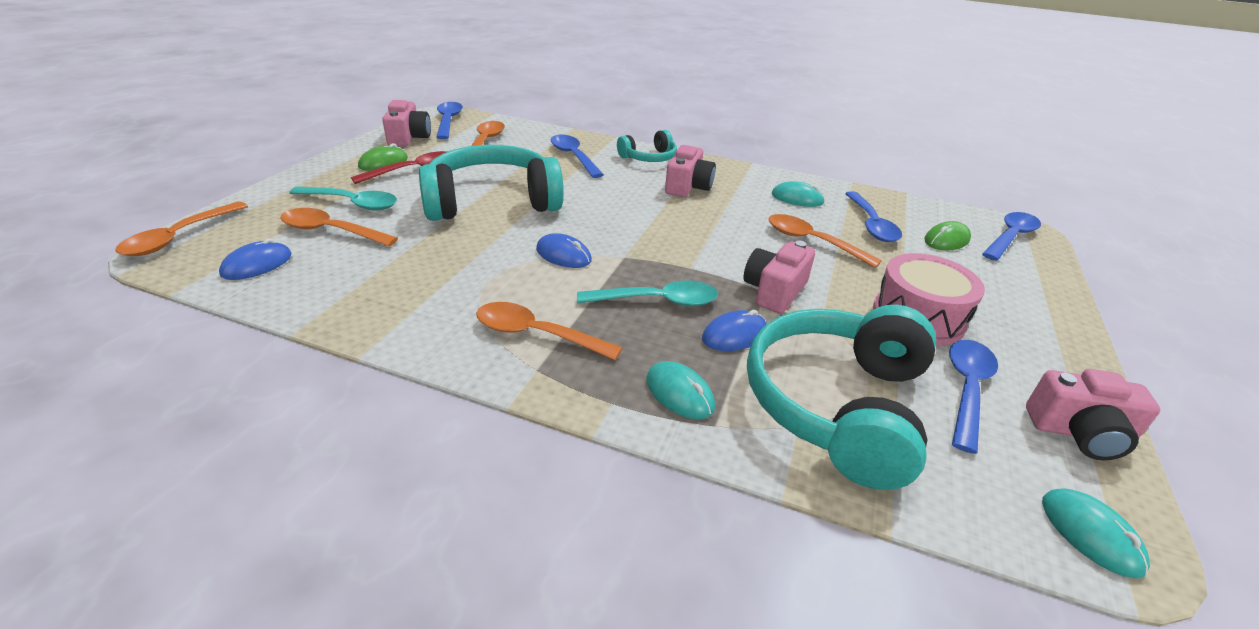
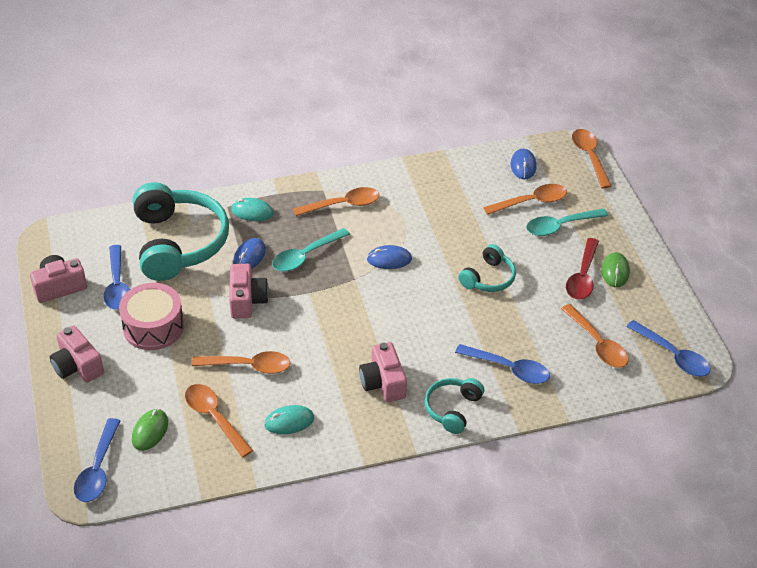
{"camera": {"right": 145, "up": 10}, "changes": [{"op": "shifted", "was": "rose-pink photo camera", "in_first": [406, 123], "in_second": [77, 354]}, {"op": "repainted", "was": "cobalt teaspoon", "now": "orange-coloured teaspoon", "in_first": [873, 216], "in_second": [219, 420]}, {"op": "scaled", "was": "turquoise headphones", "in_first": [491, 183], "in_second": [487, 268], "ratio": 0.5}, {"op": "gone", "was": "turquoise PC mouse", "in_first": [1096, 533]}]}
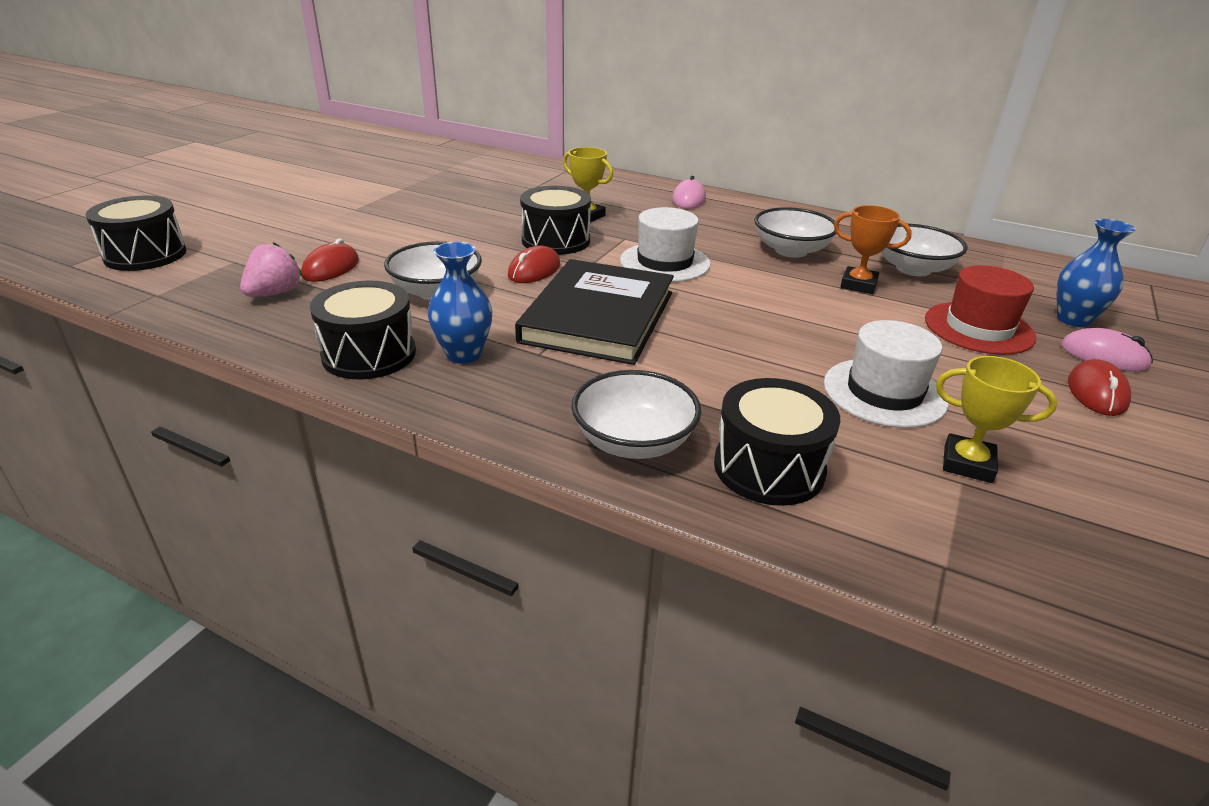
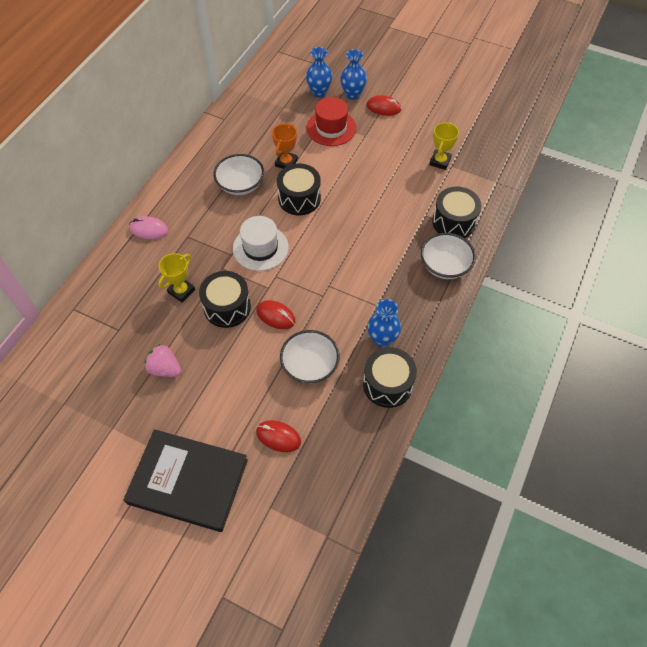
{"camera": {"right": -90, "up": 25}, "changes": [{"op": "shifted", "was": "jet-black hardcover", "in_first": [594, 312], "in_second": [185, 480]}, {"op": "shifted", "was": "rose-pink berry", "in_first": [271, 269], "in_second": [163, 360]}, {"op": "shifted", "was": "jet-black toy drum", "in_first": [136, 233], "in_second": [299, 189]}, {"op": "swapped", "was": "rose-pink PC mouse", "now": "cobalt vase", "in_first": [1107, 349], "in_second": [353, 74]}, {"op": "gone", "was": "snow-white tall hat", "in_first": [886, 374]}, {"op": "gone", "was": "snow-white serving bowl", "in_first": [924, 250]}]}
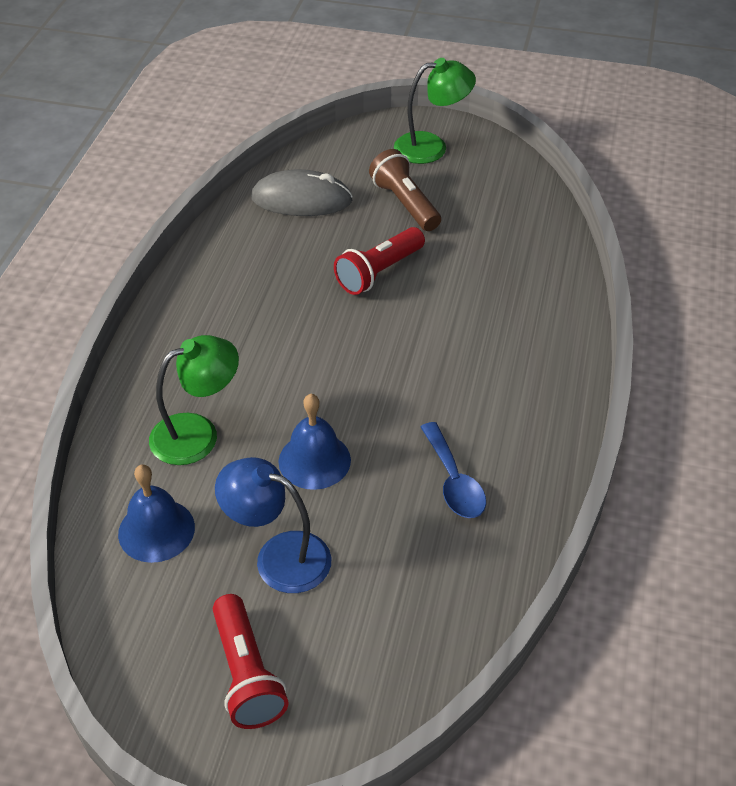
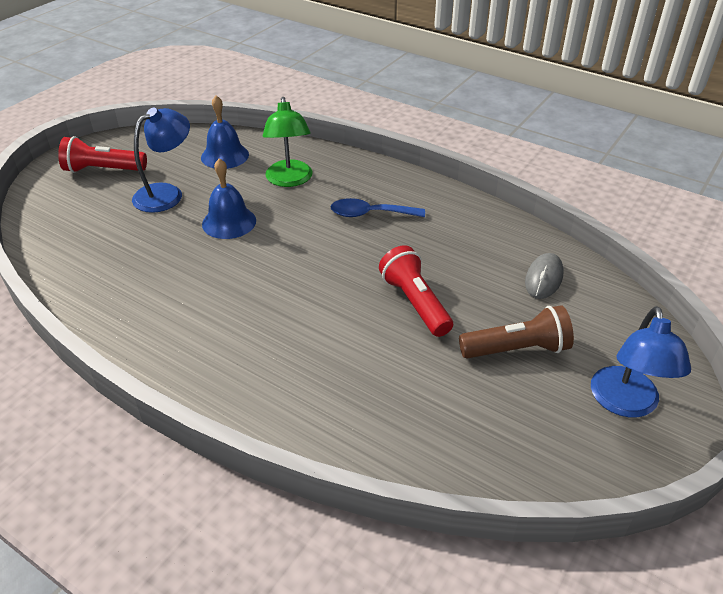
{"camera": {"right": 110, "up": -5}, "changes": [{"op": "shifted", "was": "cobalt teaspoon", "in_first": [453, 470], "in_second": [378, 207]}, {"op": "scaled", "was": "ash-grey PC mouse", "in_first": [302, 192], "in_second": [544, 276], "ratio": 0.64}, {"op": "repainted", "was": "green desk lamp", "now": "cobalt desk lamp", "in_first": [435, 111], "in_second": [641, 361]}]}
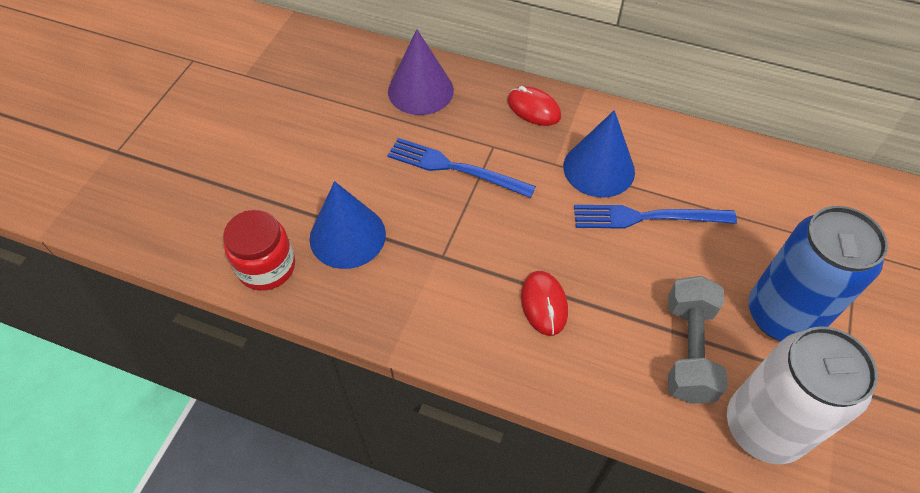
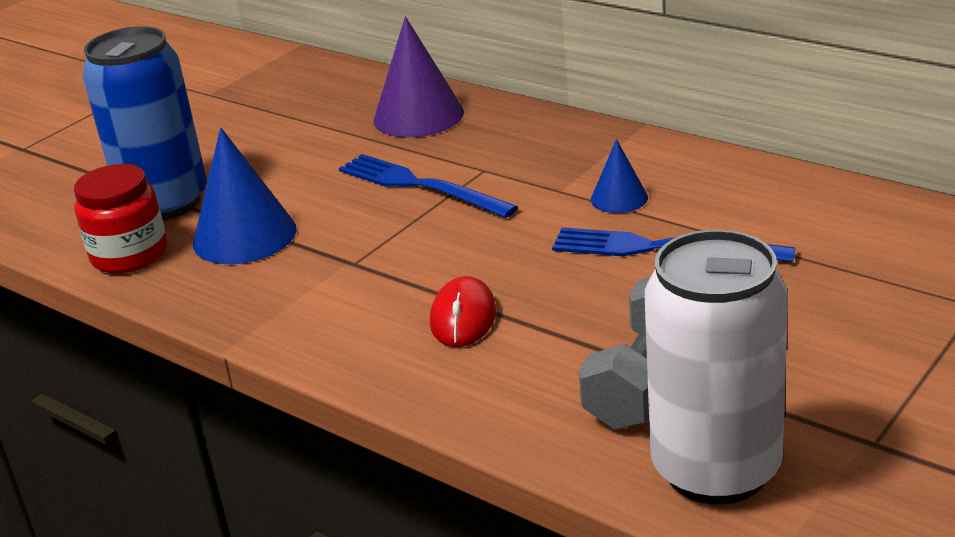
{"camera": {"right": 20, "up": -25}, "changes": [{"op": "shifted", "was": "cobalt can", "in_first": [818, 273], "in_second": [144, 123]}, {"op": "scaled", "was": "cobalt cone", "in_first": [599, 154], "in_second": [619, 176], "ratio": 0.55}, {"op": "gone", "was": "crimson PC mouse", "in_first": [534, 106]}]}
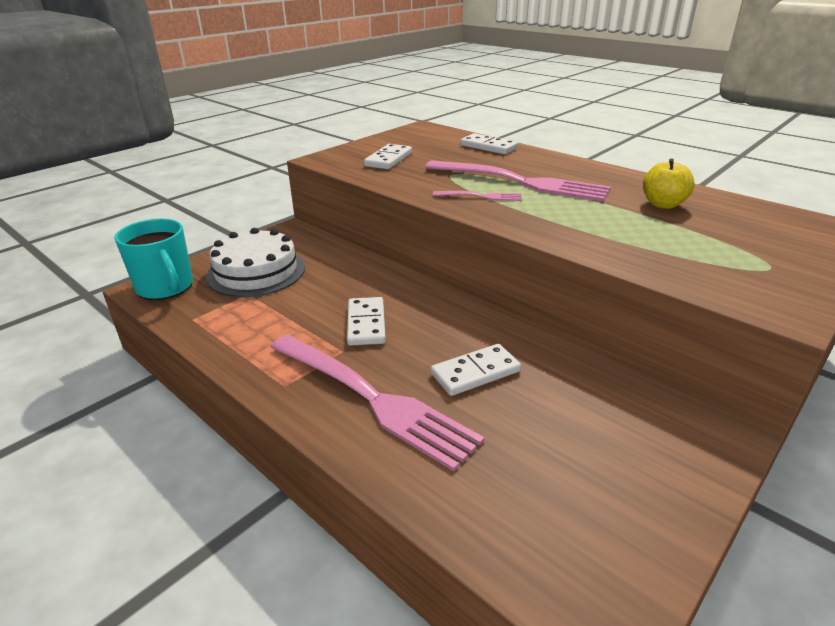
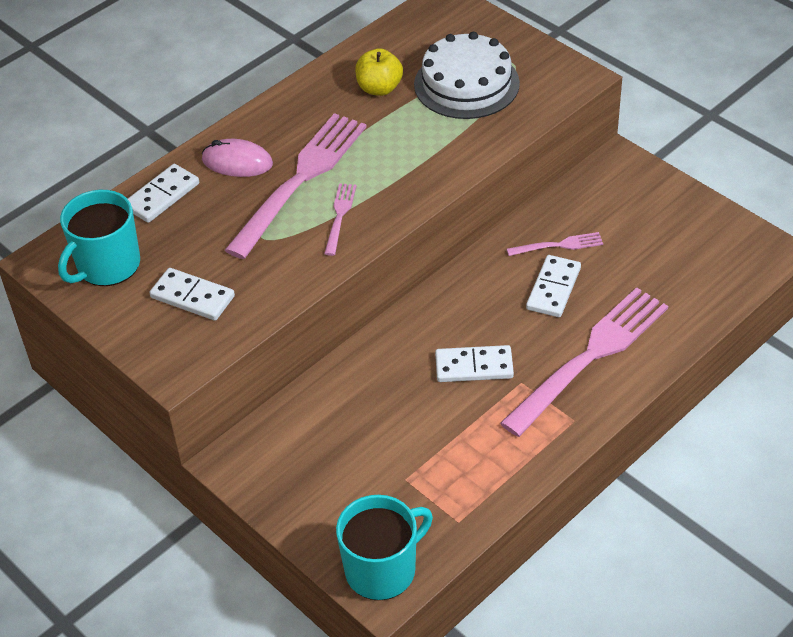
{"camera": {"right": -85, "up": 15}, "changes": [{"op": "new", "now": "turquoise mug", "in_second": [99, 238]}, {"op": "new", "now": "rose-pink PC mouse", "in_second": [237, 158]}, {"op": "shifted", "was": "snow-white gateau", "in_first": [255, 262], "in_second": [467, 75]}, {"op": "new", "now": "rose-pink fork", "in_second": [555, 244]}, {"op": "rotated", "was": "snow-white domino piece", "in_first": [476, 370], "in_second": [553, 286], "clockwise": 45}]}
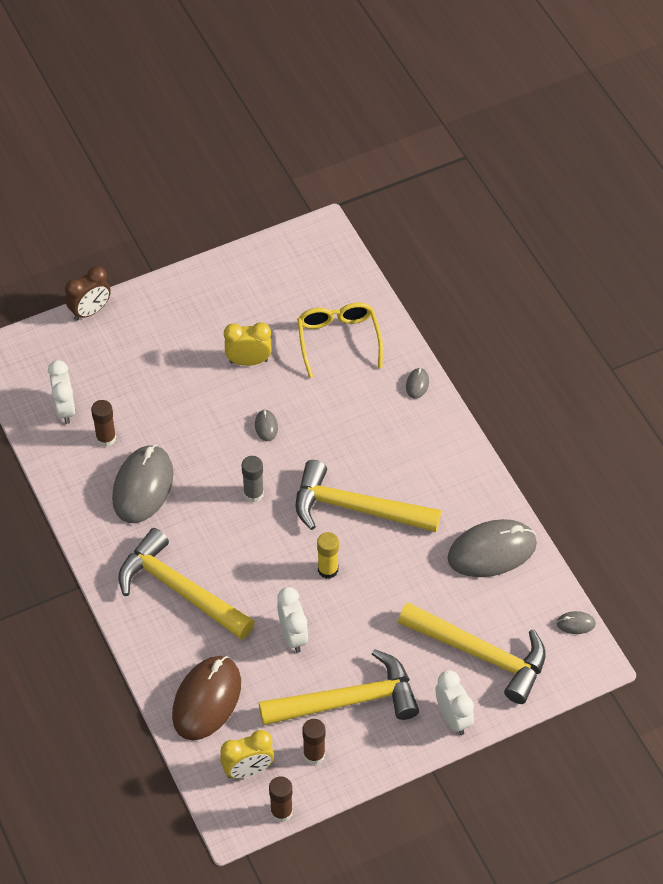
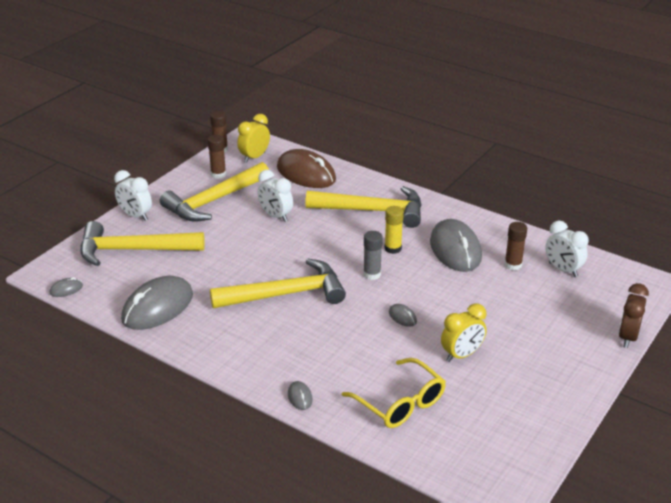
{"camera": {"right": 150, "up": -20}, "changes": [{"op": "rotated", "was": "brown PC mouse", "in_first": [206, 698], "in_second": [306, 168], "clockwise": -45}, {"op": "shifted", "was": "bright yellow stick of glue", "in_first": [328, 555], "in_second": [394, 230]}]}
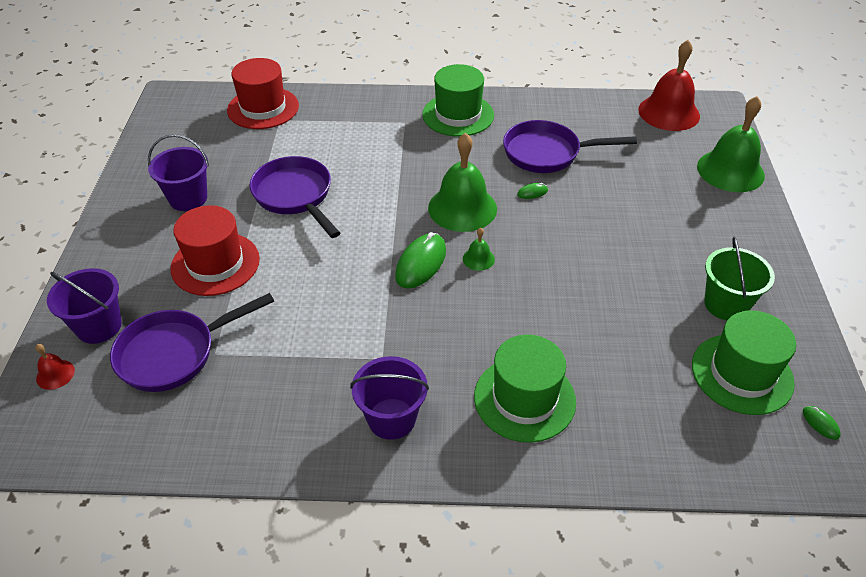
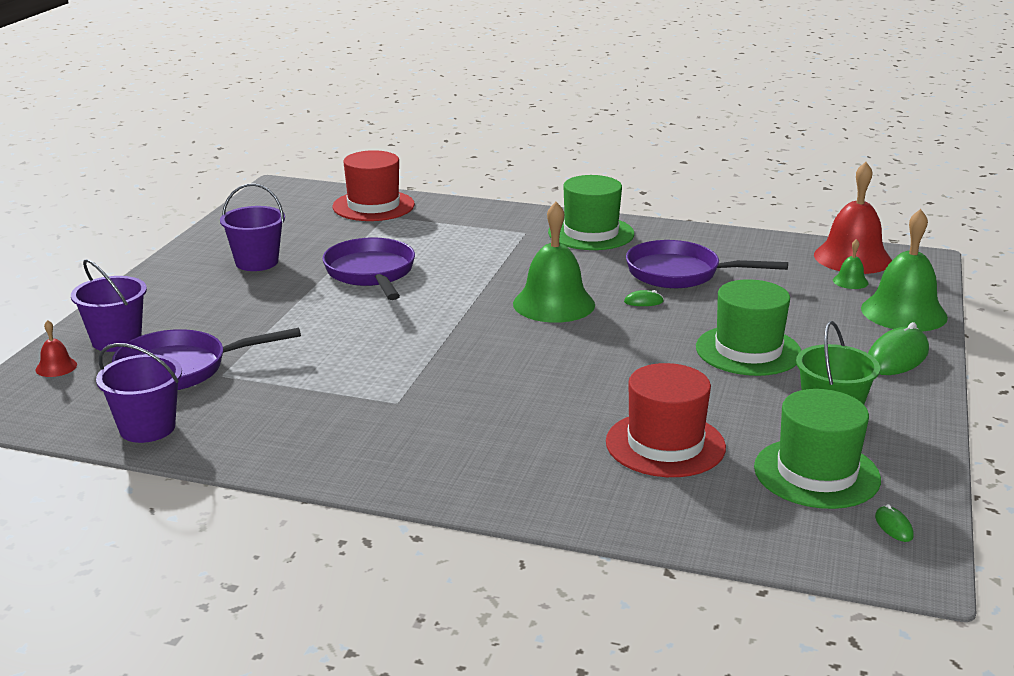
{"camera": {"right": 15, "up": -20}, "changes": [{"op": "shifted", "was": "royal purple pail", "in_first": [389, 398], "in_second": [139, 393]}, {"op": "shifted", "was": "crimson tall hat", "in_first": [215, 250], "in_second": [666, 420]}, {"op": "shifted", "was": "green tall hat", "in_first": [525, 389], "in_second": [748, 327]}, {"op": "shifted", "was": "green school bell", "in_first": [479, 249], "in_second": [850, 264]}, {"op": "shifted", "was": "green PC mouse", "in_first": [420, 260], "in_second": [898, 348]}]}
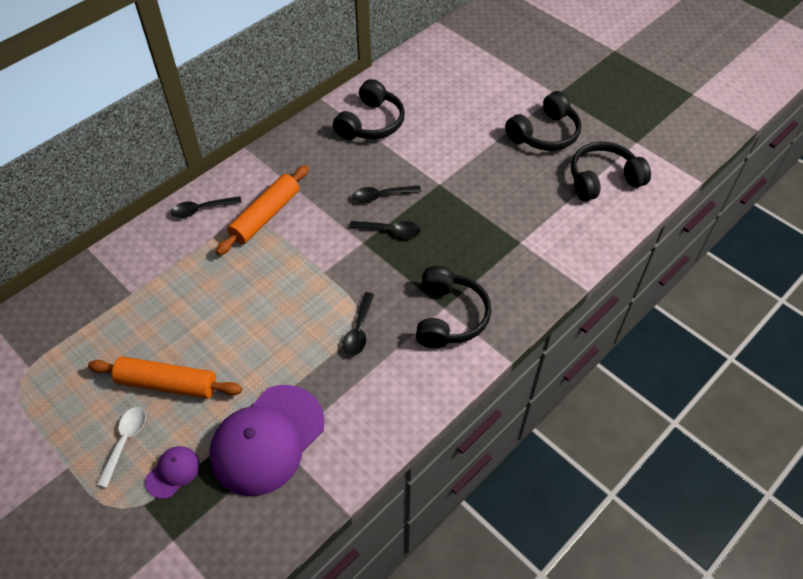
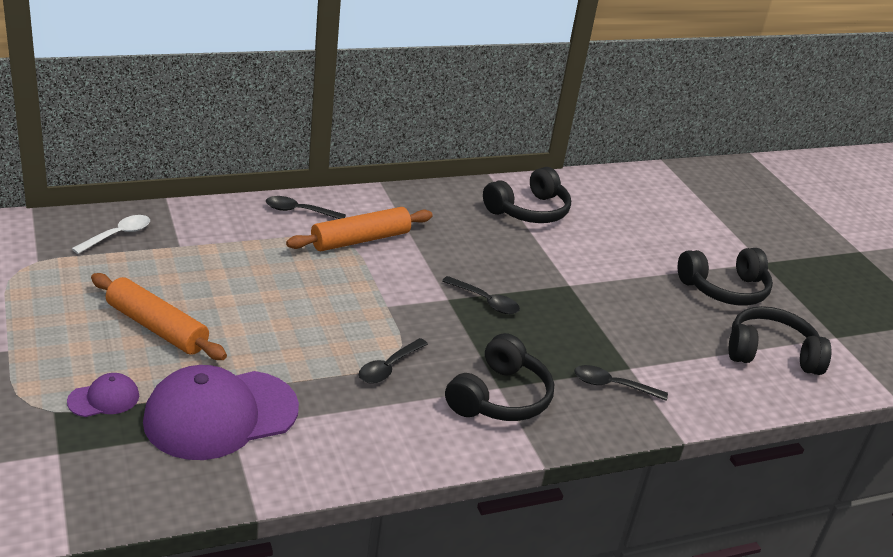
{"camera": {"right": 20, "up": -20}, "changes": [{"op": "shifted", "was": "snow-white teaspoon", "in_first": [121, 447], "in_second": [111, 234]}, {"op": "shifted", "was": "jet-black teaspoon", "in_first": [386, 194], "in_second": [621, 383]}]}
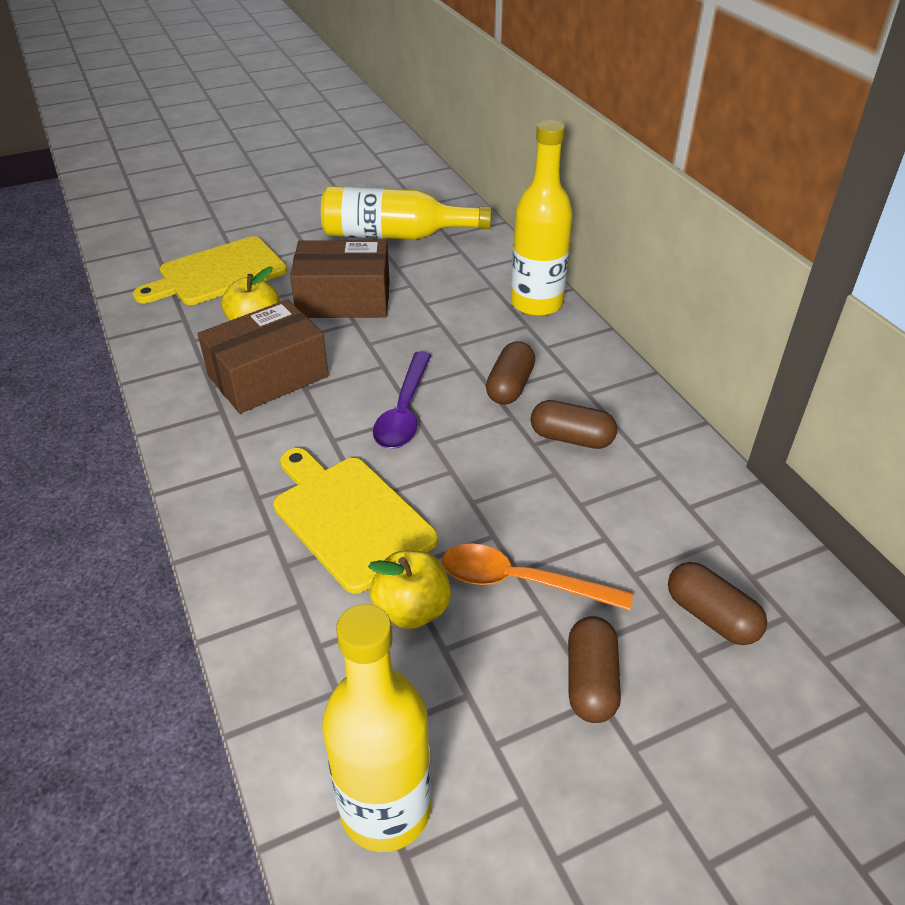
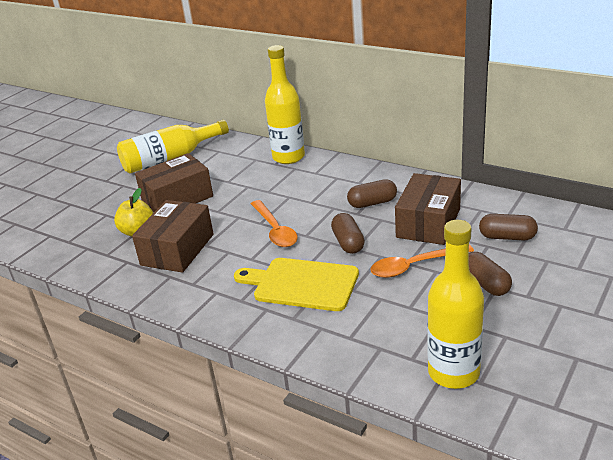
{"camera": {"right": -30, "up": -10}, "changes": [{"op": "repainted", "was": "royal purple teaspoon", "now": "orange-coloured teaspoon", "in_first": [402, 400], "in_second": [274, 223]}, {"op": "shifted", "was": "brown pill", "in_first": [510, 373], "in_second": [348, 233]}, {"op": "new", "now": "brown package", "in_second": [428, 209]}, {"op": "gone", "was": "bright yellow cutting board", "in_first": [210, 270]}, {"op": "gone", "was": "bright yellow apple fruit", "in_first": [409, 589]}]}
